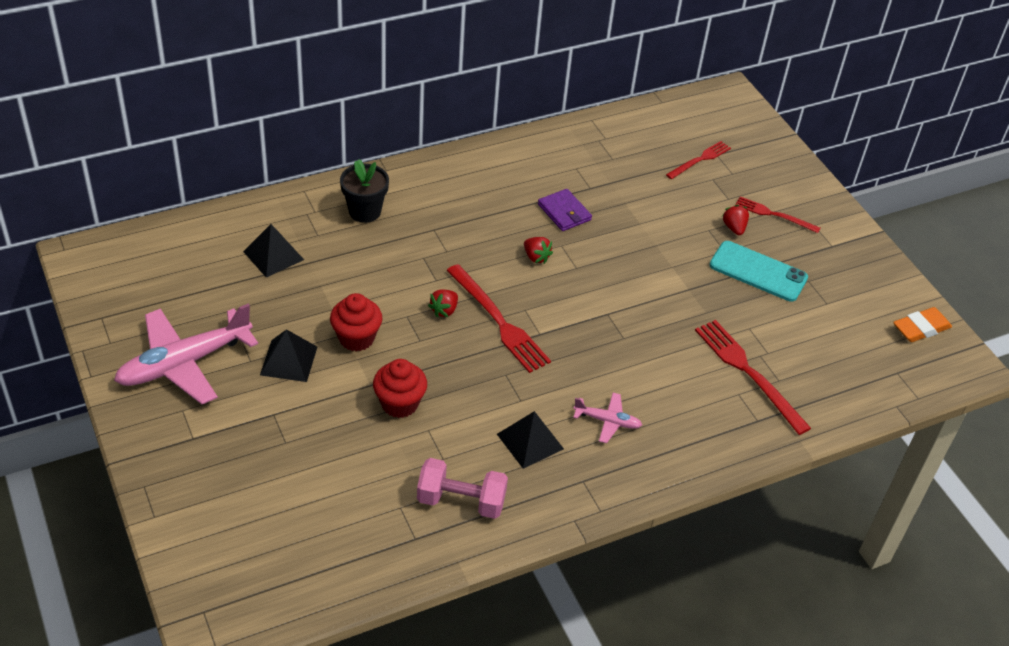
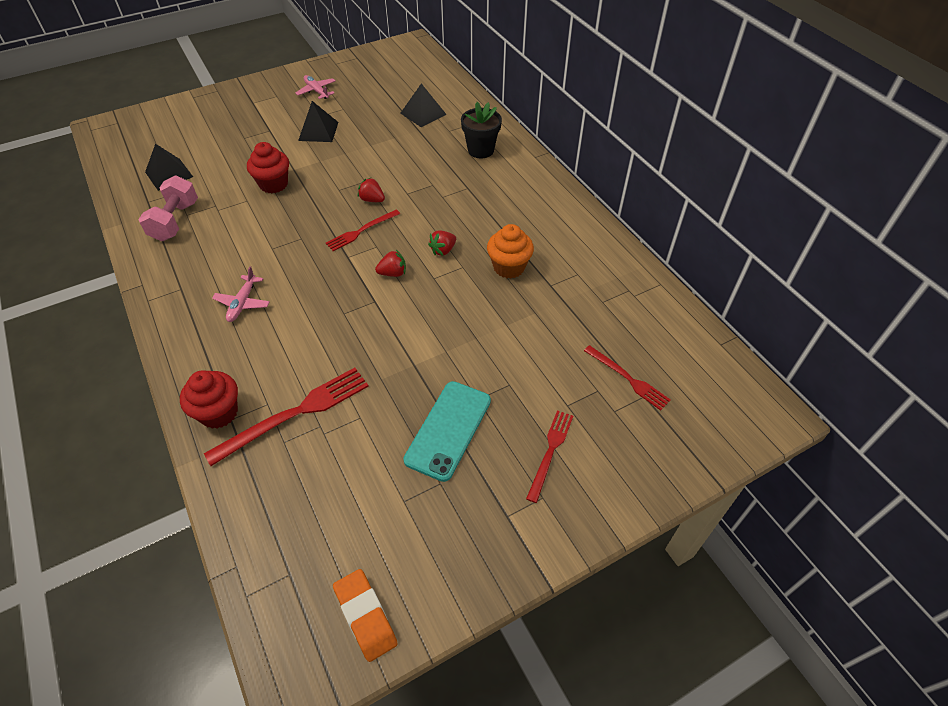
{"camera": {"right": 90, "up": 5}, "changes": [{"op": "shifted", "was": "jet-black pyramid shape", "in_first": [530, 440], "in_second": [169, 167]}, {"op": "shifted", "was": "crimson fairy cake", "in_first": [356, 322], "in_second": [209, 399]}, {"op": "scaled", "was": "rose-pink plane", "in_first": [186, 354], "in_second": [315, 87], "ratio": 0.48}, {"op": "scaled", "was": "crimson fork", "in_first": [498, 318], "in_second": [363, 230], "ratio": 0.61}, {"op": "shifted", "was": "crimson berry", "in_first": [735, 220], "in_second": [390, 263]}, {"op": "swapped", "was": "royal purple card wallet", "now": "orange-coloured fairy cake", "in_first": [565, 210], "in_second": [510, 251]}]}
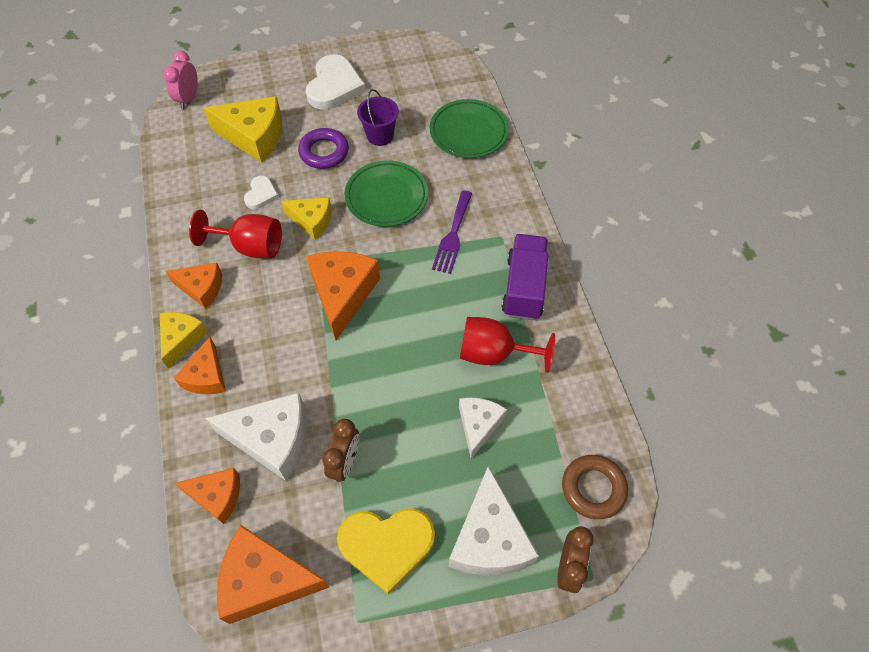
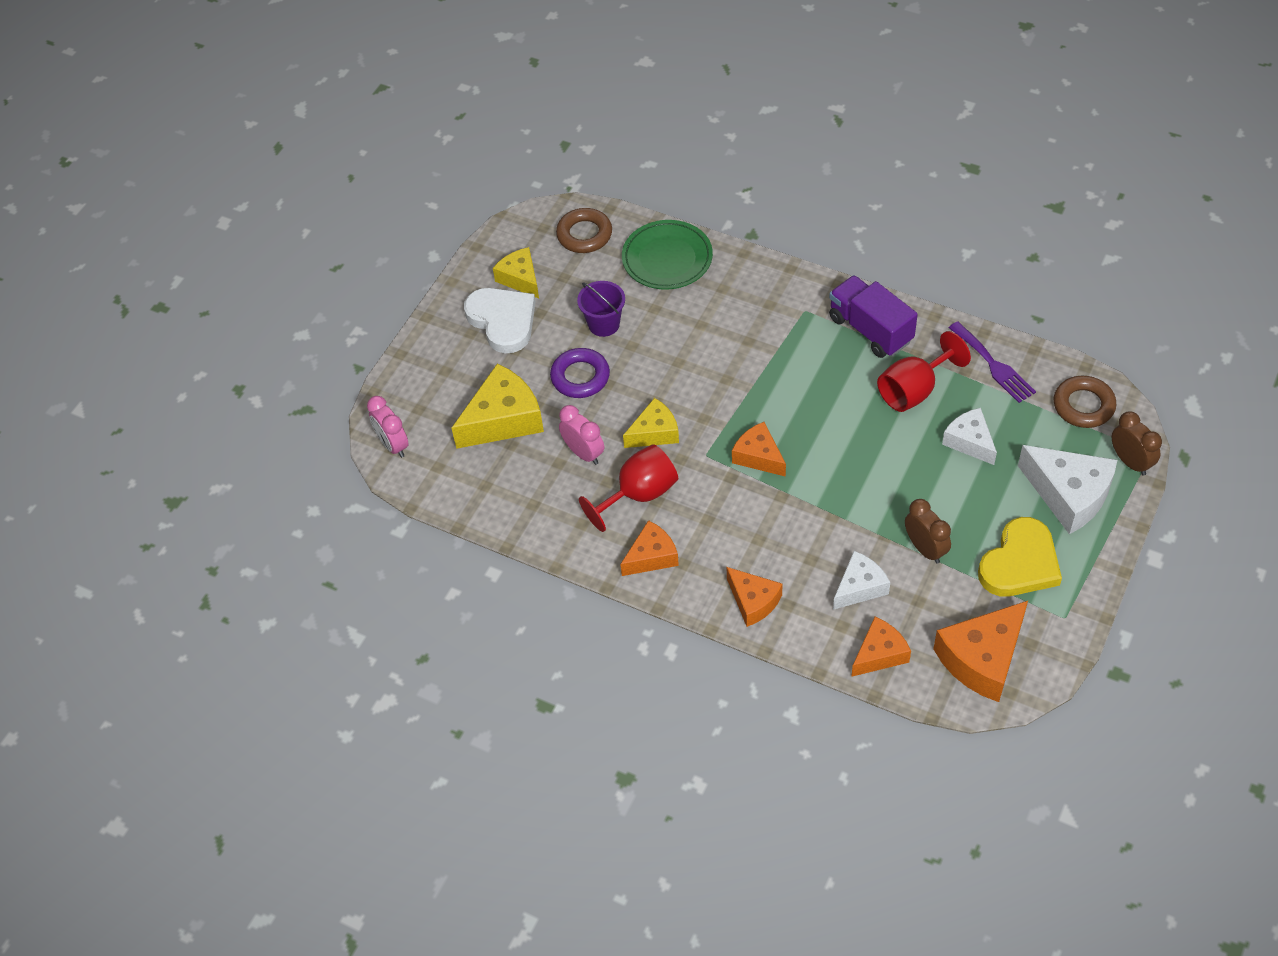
{"camera": {"right": -45, "up": -5}, "changes": [{"op": "shifted", "was": "bright yellow cheese", "in_first": [184, 340], "in_second": [516, 272]}, {"op": "new", "now": "brown hoop", "in_second": [584, 230]}, {"op": "swapped", "was": "snow-white heart shape", "now": "rose-pink bedside clock", "in_first": [261, 192], "in_second": [581, 435]}, {"op": "scaled", "was": "orange-coloured cheese", "in_first": [343, 295], "in_second": [759, 449], "ratio": 0.62}, {"op": "scaled", "was": "snow-white cheese", "in_first": [256, 436], "in_second": [861, 580], "ratio": 0.62}, {"op": "shifted", "was": "royal purple fork", "in_first": [452, 232], "in_second": [992, 362]}, {"op": "gone", "was": "green flat dish", "in_first": [386, 193]}]}
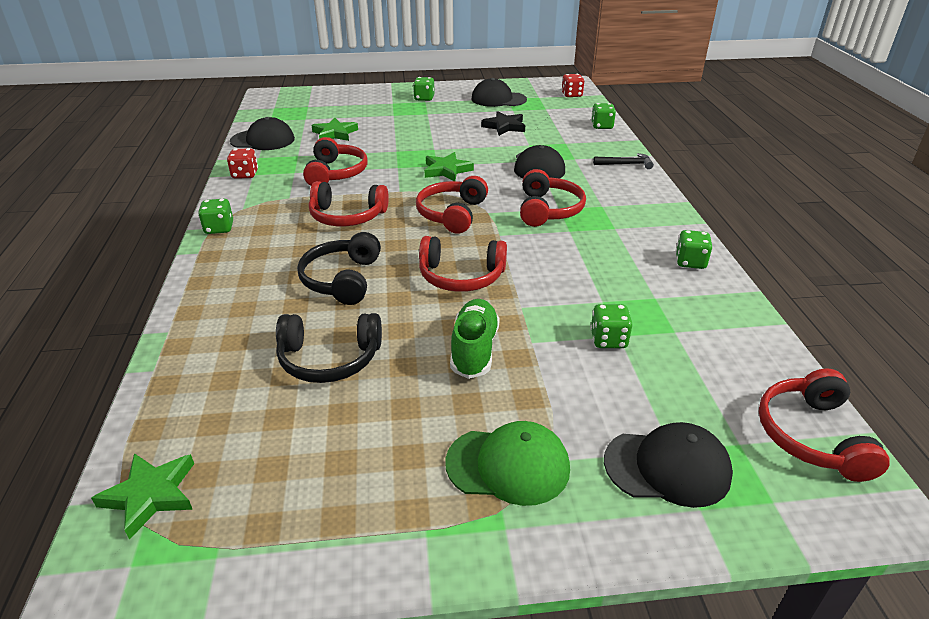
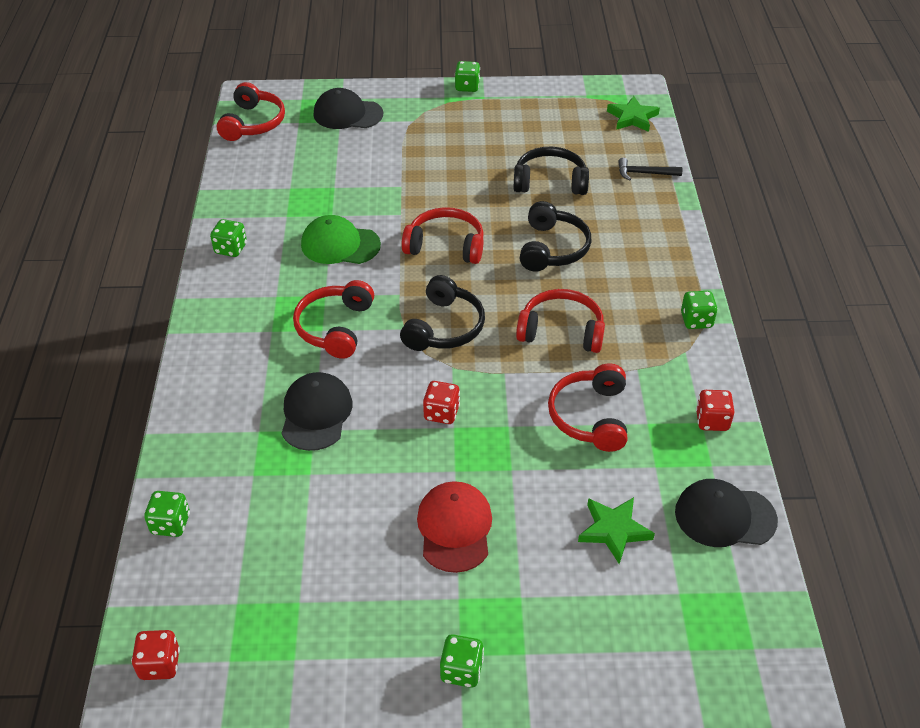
{"camera": {"right": -175, "up": 10}, "changes": [{"op": "shifted", "was": "green peaked cap", "in_first": [507, 463], "in_second": [341, 239]}, {"op": "repainted", "was": "crimson headphones", "now": "jet-black headphones", "in_first": [452, 205], "in_second": [442, 313]}, {"op": "new", "now": "crimson peaked cap", "in_second": [454, 527]}, {"op": "swapped", "was": "green star shape", "now": "crimson dice", "in_first": [449, 166], "in_second": [441, 402]}, {"op": "shifted", "was": "green dice", "in_first": [611, 326], "in_second": [467, 76]}, {"op": "shifted", "was": "jet-black hammer", "in_first": [623, 161], "in_second": [650, 169]}, {"op": "gone", "was": "green sneaker", "in_first": [475, 339]}, {"op": "gone", "was": "jet-black peaked cap", "in_first": [499, 92]}, {"op": "gone", "was": "jet-black star shape", "in_first": [503, 123]}]}
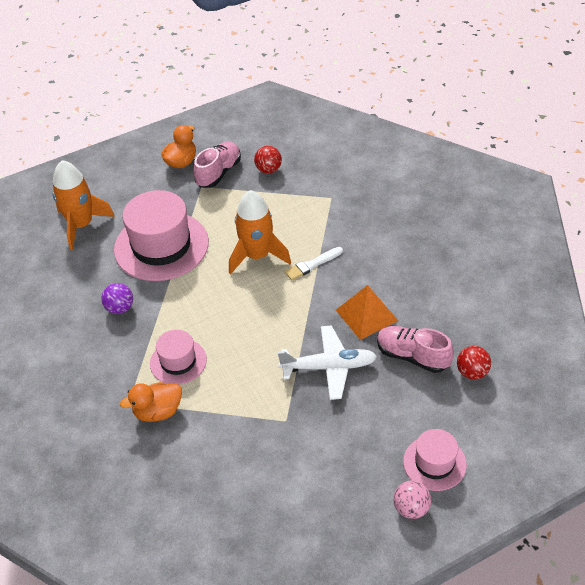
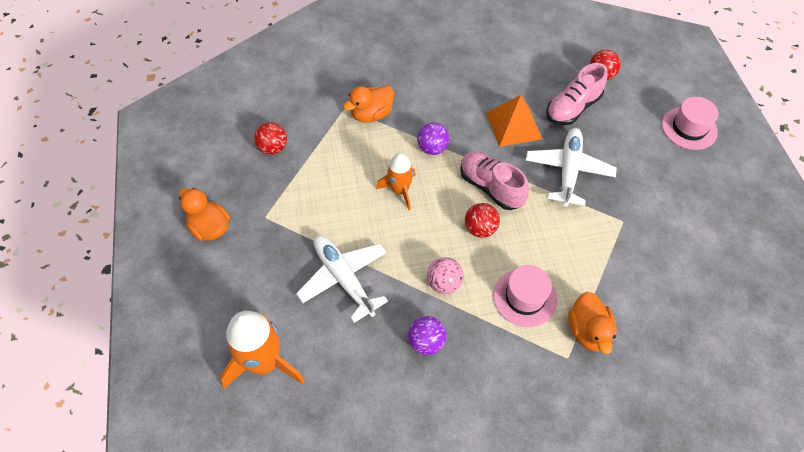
{"camera": {"right": -75, "up": 10}, "changes": [{"op": "swapped", "was": "rose-pink tall hat", "now": "snow-white plane", "in_first": [161, 235], "in_second": [342, 279]}, {"op": "new", "now": "orange-coloured rubber duck", "in_second": [368, 104]}, {"op": "scaled", "was": "orange-coloured spaceship", "in_first": [260, 232], "in_second": [396, 181], "ratio": 0.62}, {"op": "swapped", "was": "snow-white brush", "now": "royal purple ball", "in_first": [313, 263], "in_second": [433, 138]}, {"op": "shifted", "was": "rose-pink ball", "in_first": [412, 499], "in_second": [445, 275]}, {"op": "shifted", "was": "rose-pink sneaker", "in_first": [217, 164], "in_second": [494, 181]}, {"op": "new", "now": "crimson ball", "in_second": [482, 220]}]}
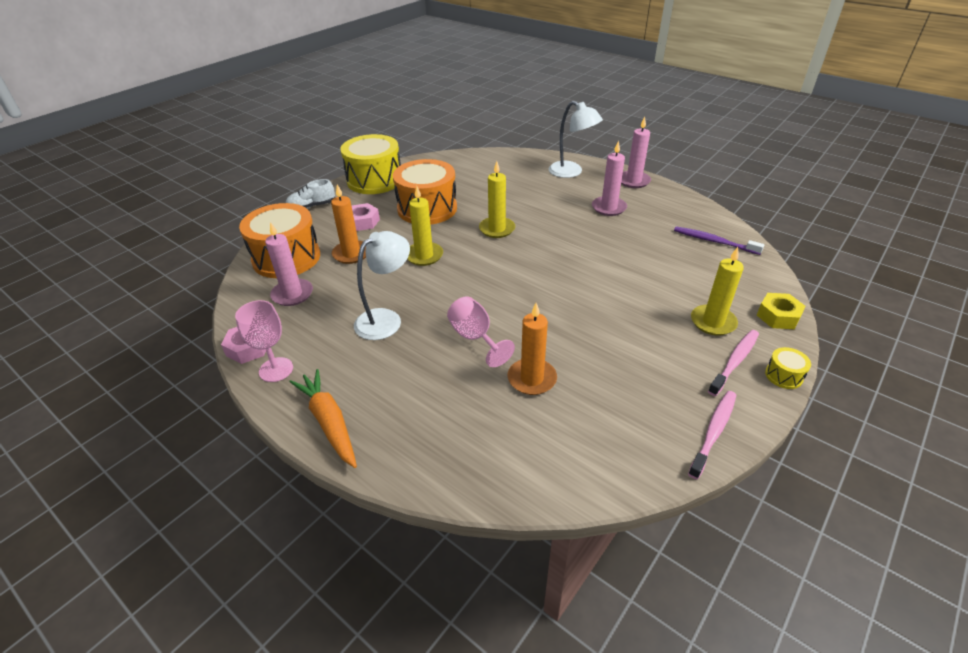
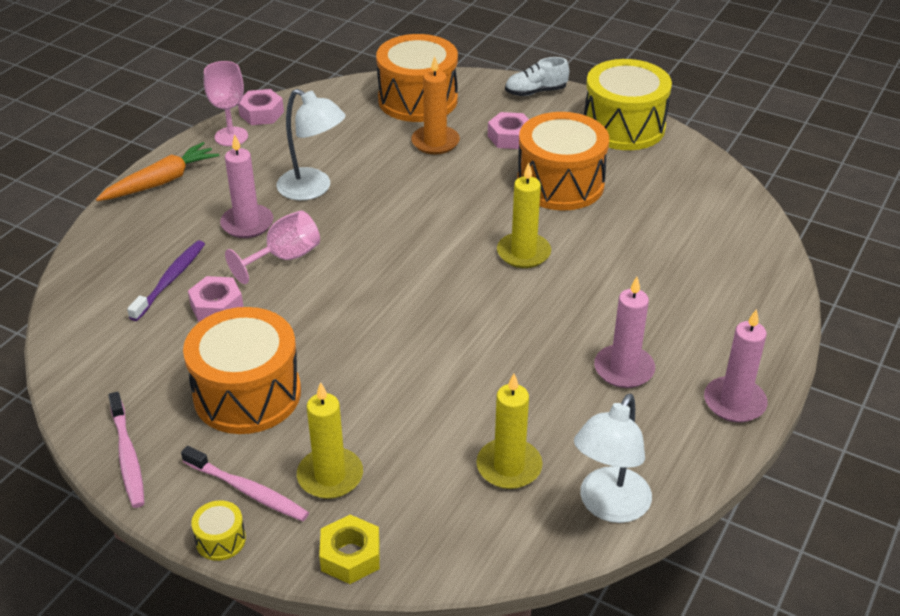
{"camera": {"right": 80, "up": 0}, "changes": [{"op": "rotated", "was": "rose-pink toothbrush", "in_first": [712, 435], "in_second": [126, 450], "clockwise": 45}, {"op": "shifted", "was": "royal purple toothbrush", "in_first": [719, 240], "in_second": [166, 280]}, {"op": "new", "now": "orange-coloured toy drum", "in_second": [242, 370]}, {"op": "swapped", "was": "orange-coloured candle", "now": "rose-pink nut", "in_first": [532, 349], "in_second": [216, 299]}, {"op": "shifted", "was": "rose-pink candle", "in_first": [289, 264], "in_second": [246, 186]}, {"op": "shifted", "was": "bright yellow candle", "in_first": [425, 226], "in_second": [509, 431]}, {"op": "rotated", "was": "snow-white sneaker", "in_first": [310, 194], "in_second": [537, 76], "clockwise": -75}, {"op": "shifted", "was": "snow-white desk lamp", "in_first": [575, 139], "in_second": [613, 458]}]}
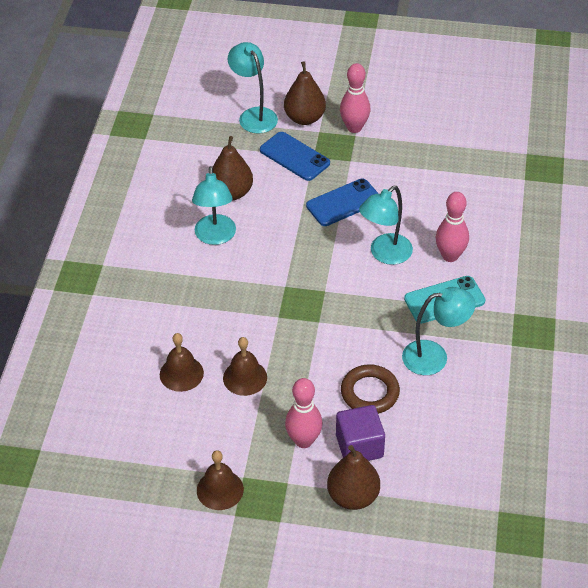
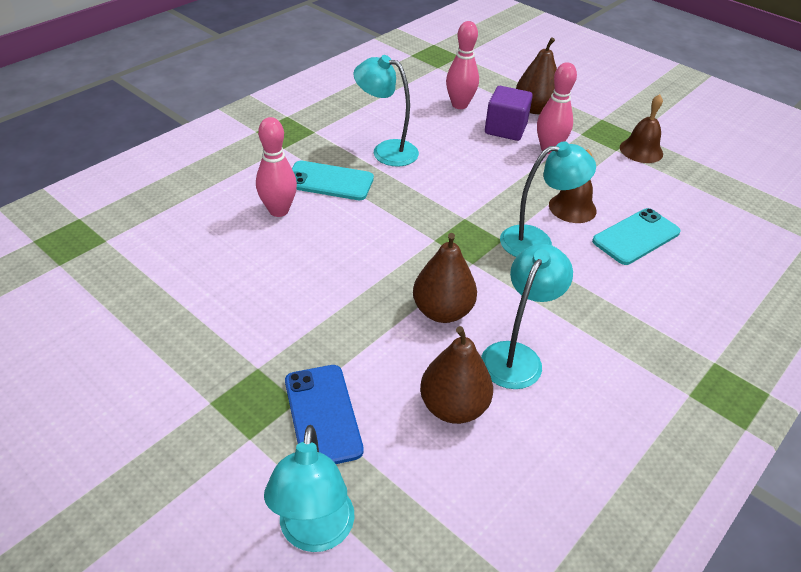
{"camera": {"right": -150, "up": -5}, "changes": [{"op": "shifted", "was": "brown toy pear", "in_first": [305, 93], "in_second": [445, 278]}, {"op": "shifted", "was": "rose-pink bowling pin", "in_first": [355, 98], "in_second": [462, 65]}, {"op": "shifted", "was": "turquoise desk lamp", "in_first": [386, 225], "in_second": [548, 199]}, {"op": "swapped", "was": "brown school bell", "now": "turquoise mobile phone", "in_first": [182, 362], "in_second": [636, 236]}, {"op": "gone", "was": "cobalt mobile phone", "in_first": [342, 202]}, {"op": "gone", "was": "brown hoop", "in_first": [370, 389]}]}
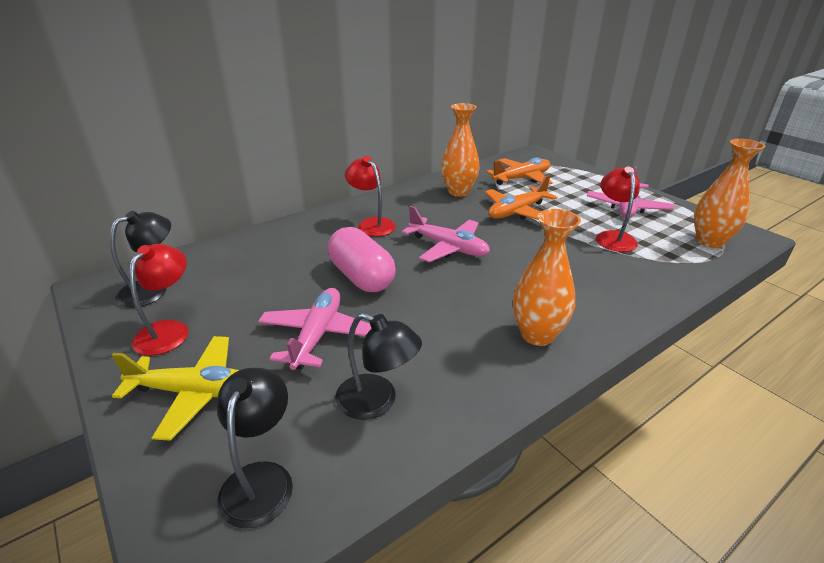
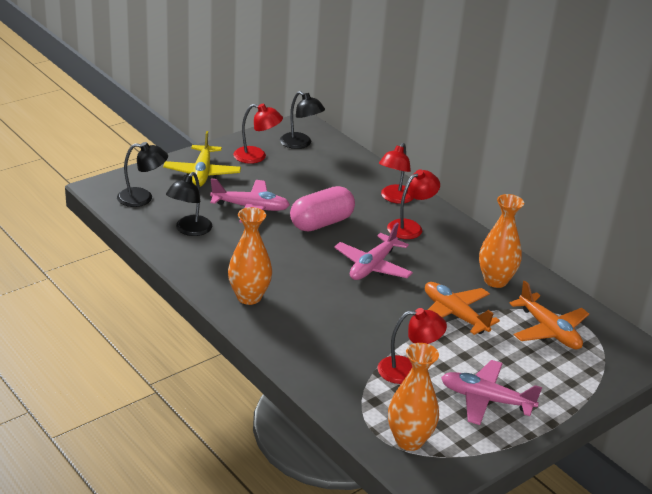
{"camera": {"right": 85, "up": 0}, "changes": [{"op": "new", "now": "crimson desk lamp", "in_second": [396, 173]}]}
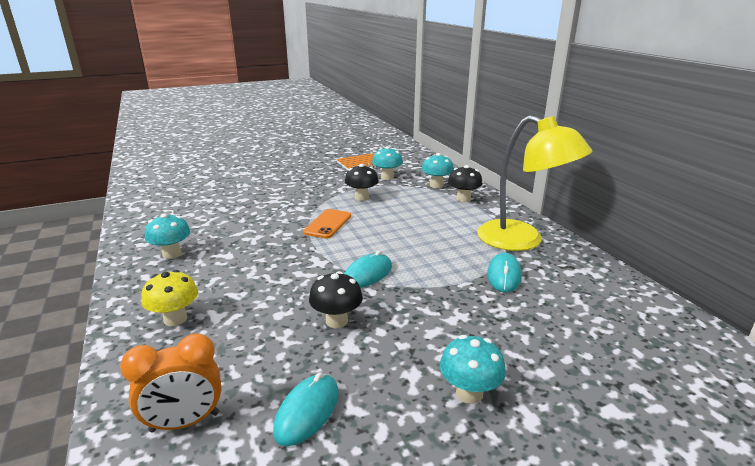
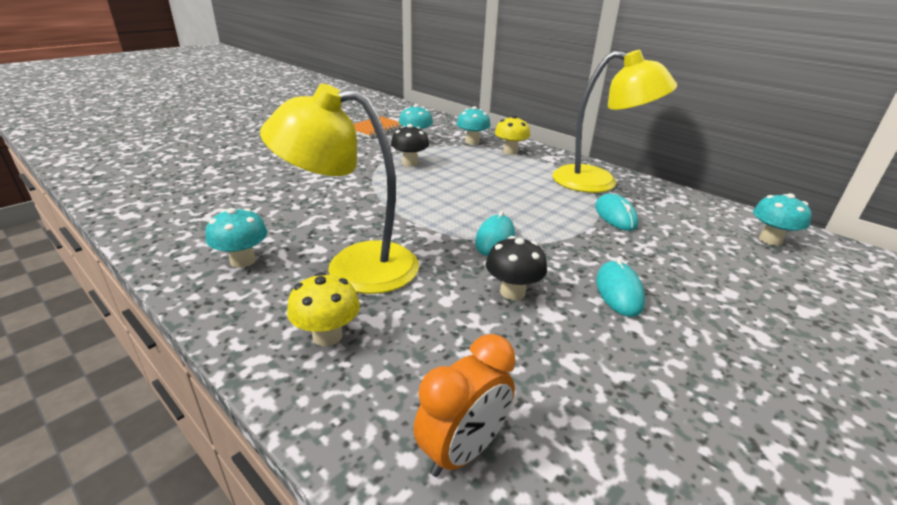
{"camera": {"right": -25, "up": 5}, "changes": [{"op": "new", "now": "bright yellow desk lamp", "in_second": [339, 189]}, {"op": "repainted", "was": "jet-black mushroom", "now": "bright yellow mushroom", "in_first": [465, 183], "in_second": [512, 135]}, {"op": "shifted", "was": "turquoise PC mouse", "in_first": [306, 409], "in_second": [620, 287]}, {"op": "shifted", "was": "turquoise mushroom", "in_first": [473, 369], "in_second": [782, 219]}, {"op": "gone", "was": "orange-coloured mobile phone", "in_first": [327, 224]}]}
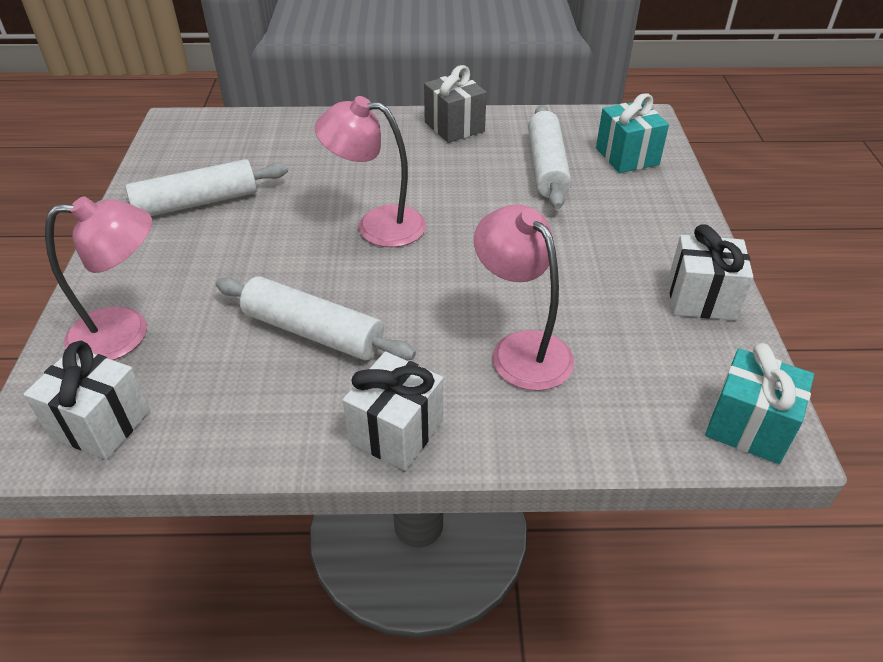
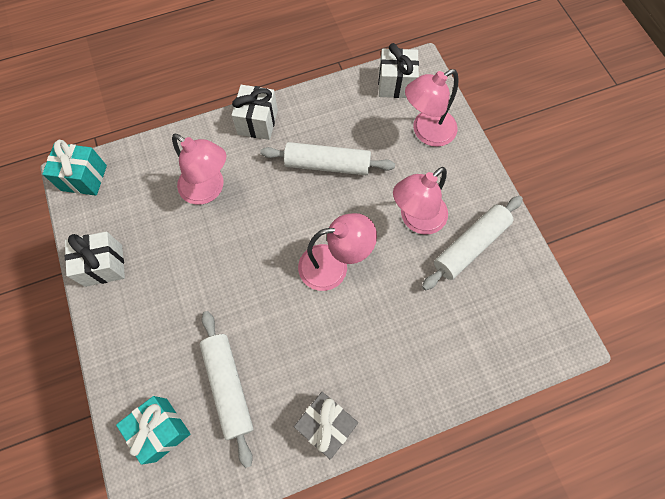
{"camera": {"right": 160, "up": 25}, "changes": [{"op": "new", "now": "rose-pink desk lamp", "in_second": [420, 201]}]}
